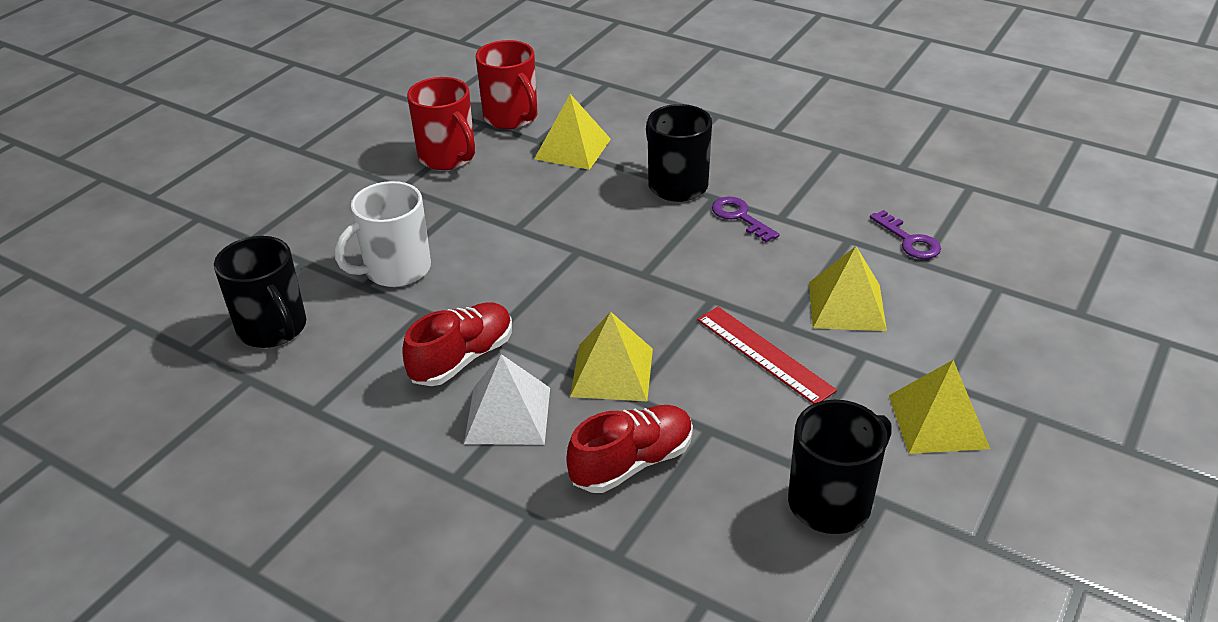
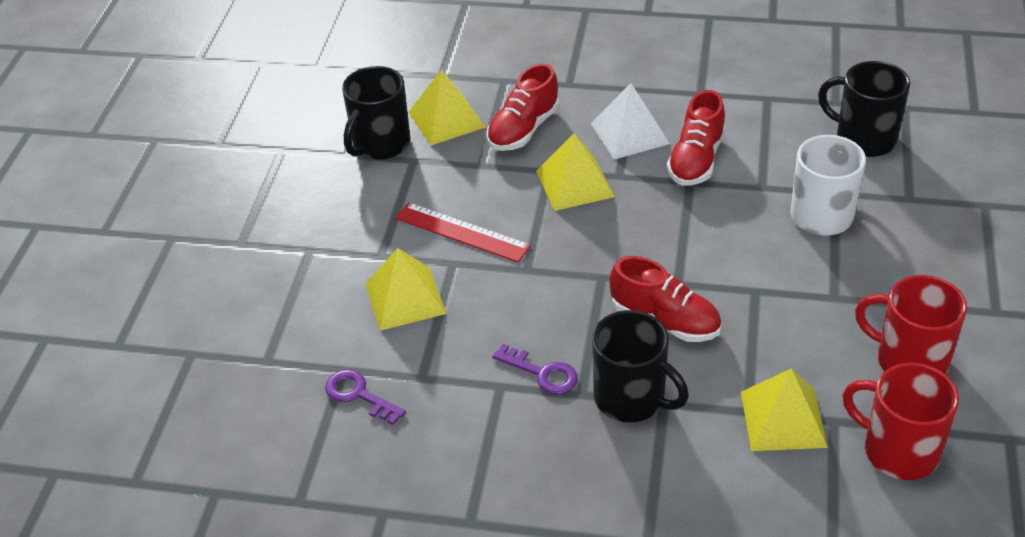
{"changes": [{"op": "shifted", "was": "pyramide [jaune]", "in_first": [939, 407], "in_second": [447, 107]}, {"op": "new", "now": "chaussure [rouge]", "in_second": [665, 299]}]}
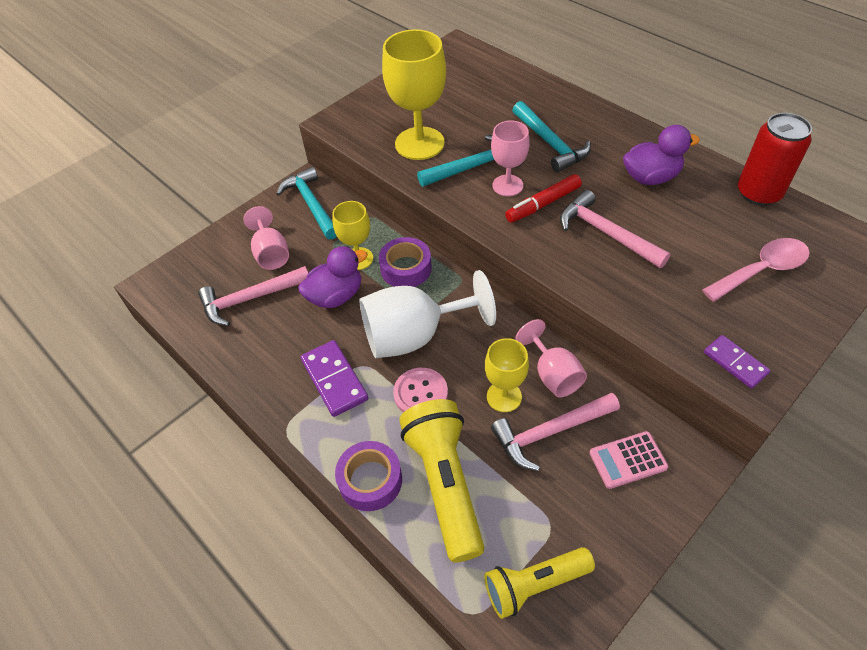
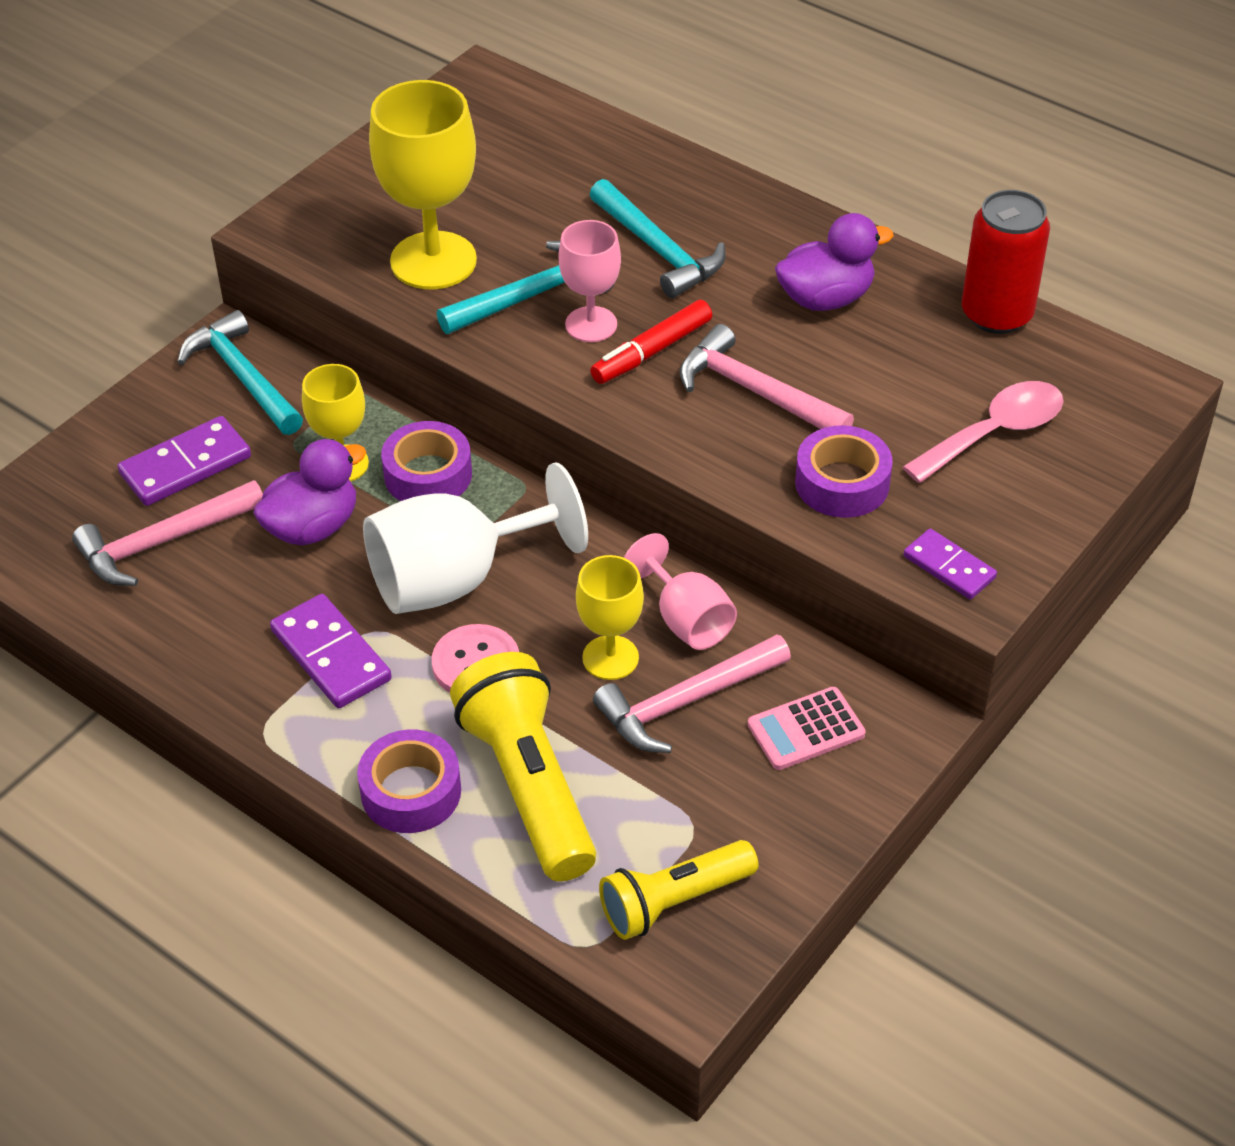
{"changes": [{"op": "swapped", "was": "verre à pied [rose]", "now": "domino [violet]", "in_first": [266, 238], "in_second": [184, 461]}, {"op": "new", "now": "ruban adhésif [violet]", "in_second": [844, 471]}]}
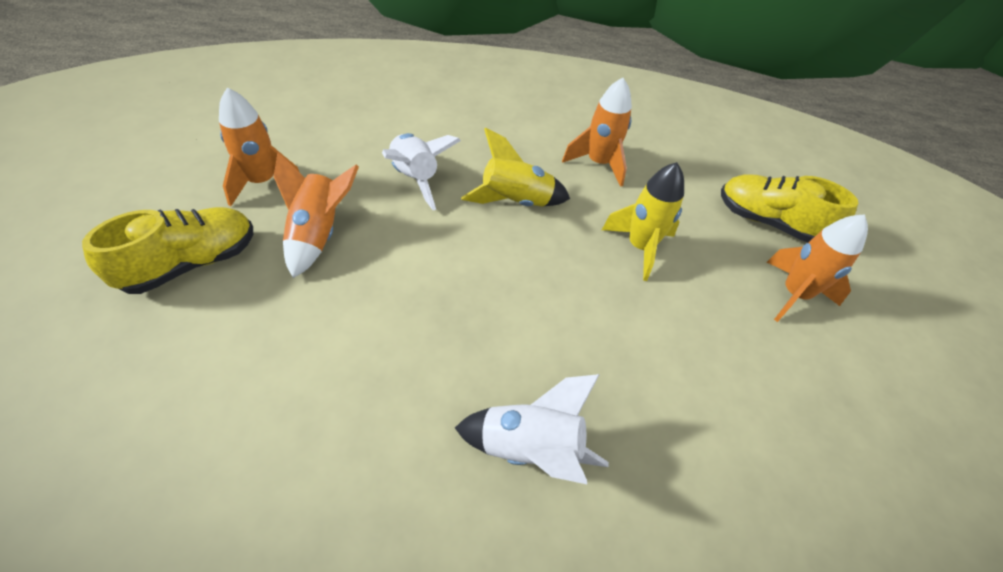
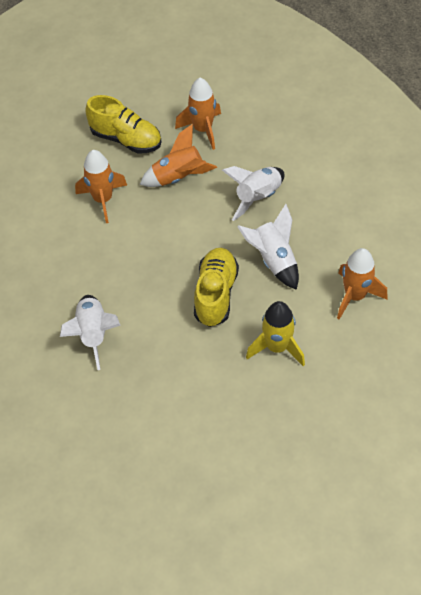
{"changes": [{"op": "repainted", "was": "fusée [jaune]", "now": "fusée [blanc]", "in_first": [515, 167], "in_second": [268, 247]}, {"op": "shifted", "was": "chaussure [jaune]", "in_first": [789, 208], "in_second": [216, 287]}, {"op": "shifted", "was": "fusée [orange]", "in_first": [817, 268], "in_second": [101, 186]}]}
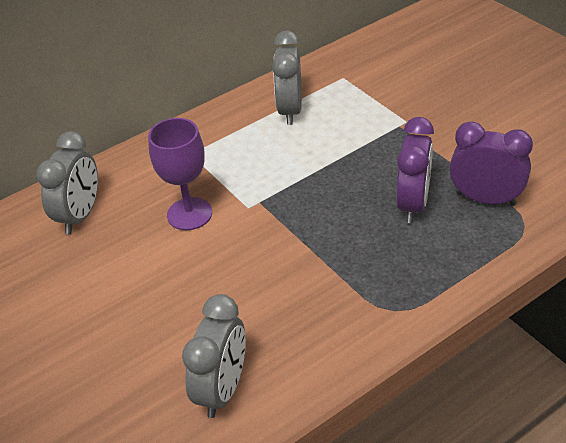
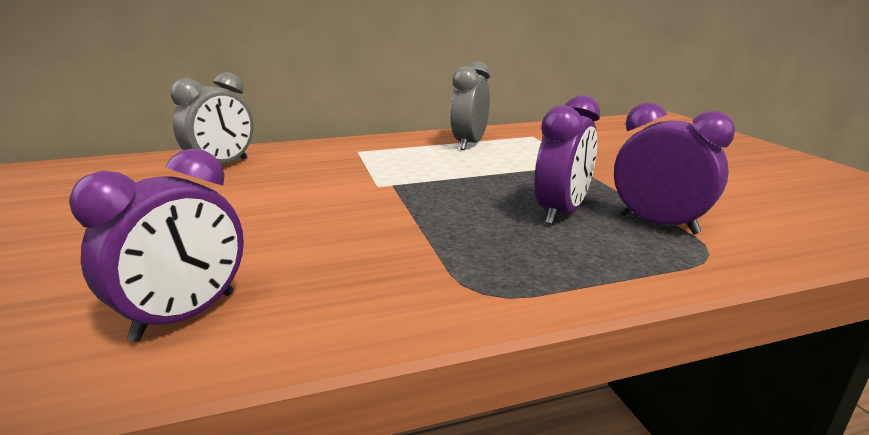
{"changes": [{"op": "gone", "was": "verre à pied [violet]", "in_first": [180, 174]}, {"op": "repainted", "was": "réveil [gris]", "now": "réveil [violet]", "in_first": [214, 356], "in_second": [156, 245]}]}
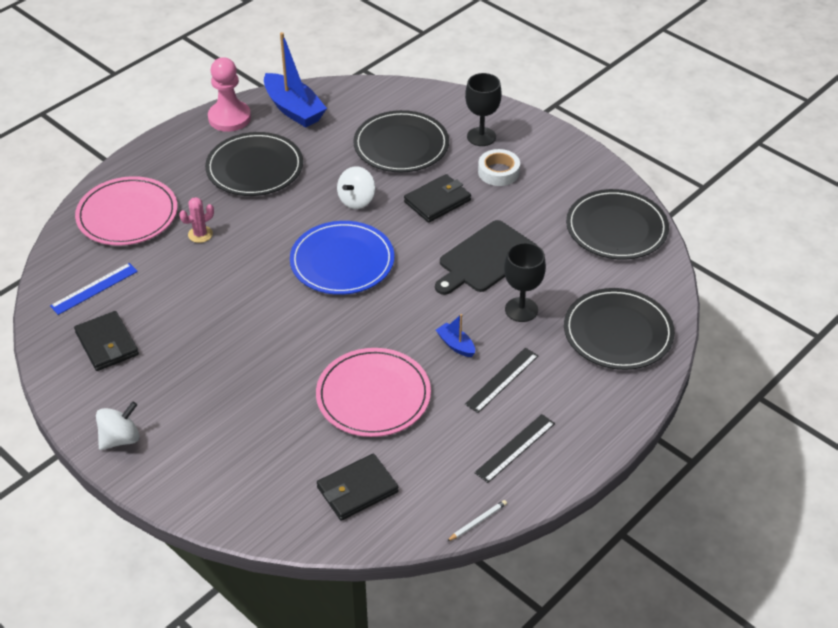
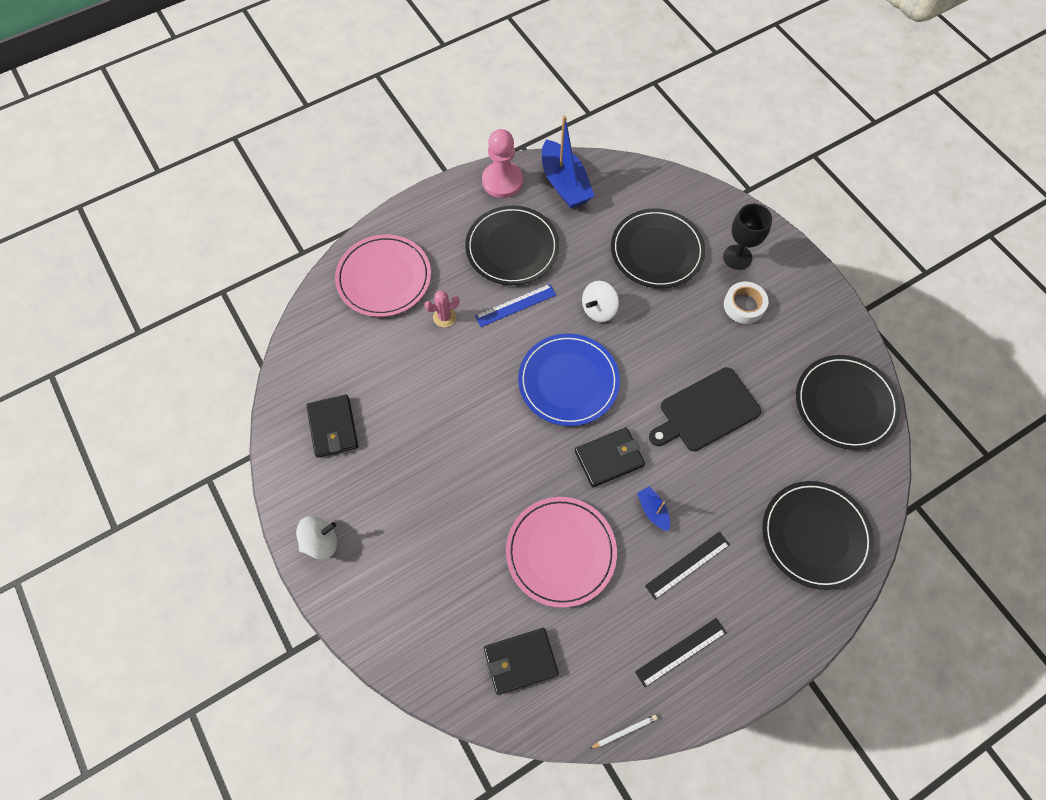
{"changes": [{"op": "shifted", "was": "règle [bleu]", "in_first": [94, 289], "in_second": [515, 305]}, {"op": "shifted", "was": "portefeuille [noir]", "in_first": [437, 198], "in_second": [610, 457]}, {"op": "gone", "was": "verre à pied [noir]", "in_first": [525, 282]}]}
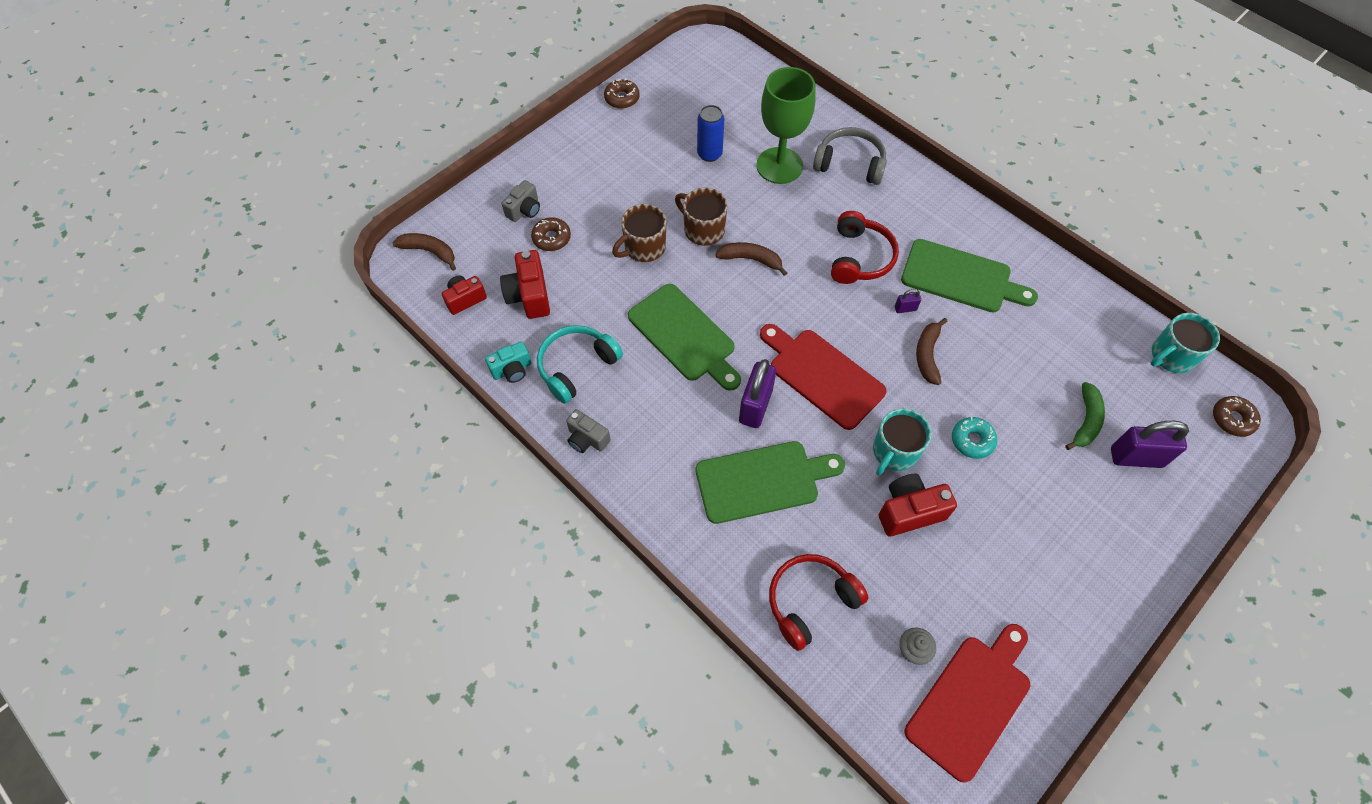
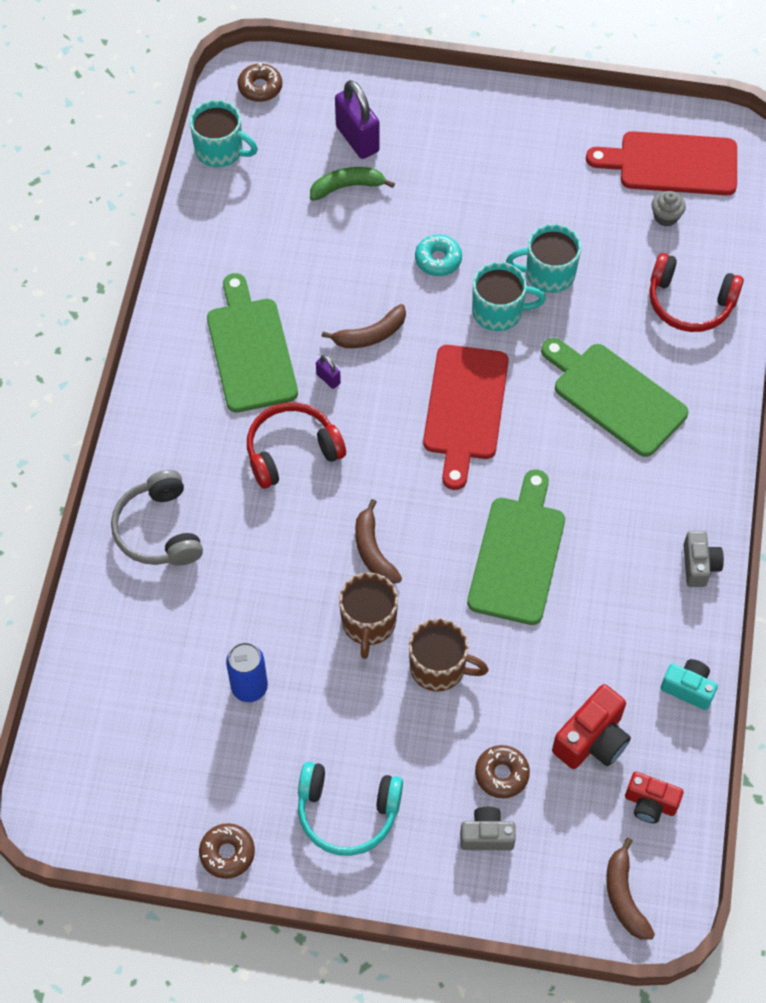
{"changes": [{"op": "shifted", "was": "casque audio [turquoise]", "in_first": [580, 364], "in_second": [350, 809]}, {"op": "gone", "was": "cadenas [violet]", "in_first": [757, 393]}, {"op": "gone", "was": "verre à pied [vert]", "in_first": [786, 125]}, {"op": "swapped", "was": "appareil photo [rouge]", "now": "tasse [turquoise]", "in_first": [918, 505], "in_second": [543, 258]}]}
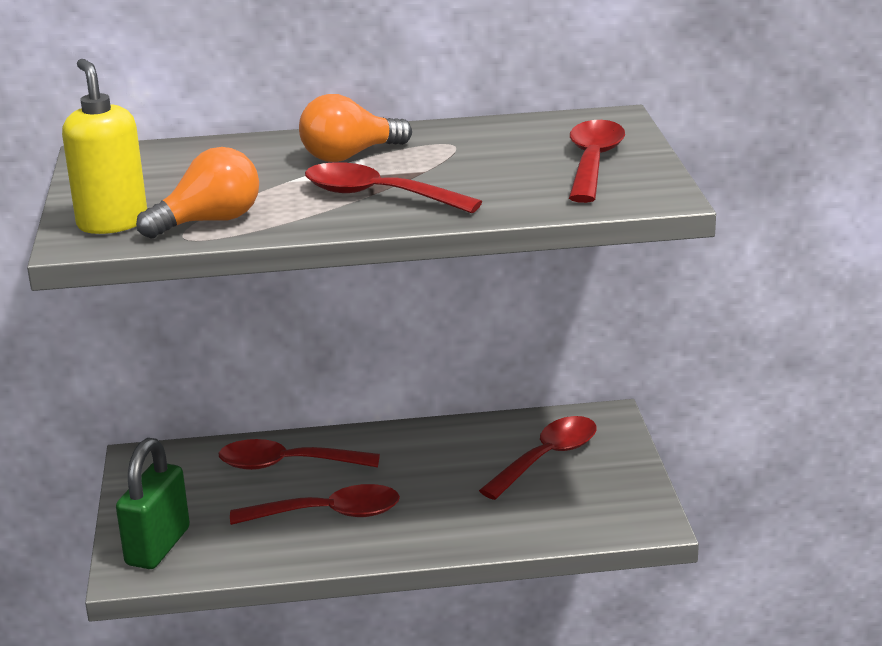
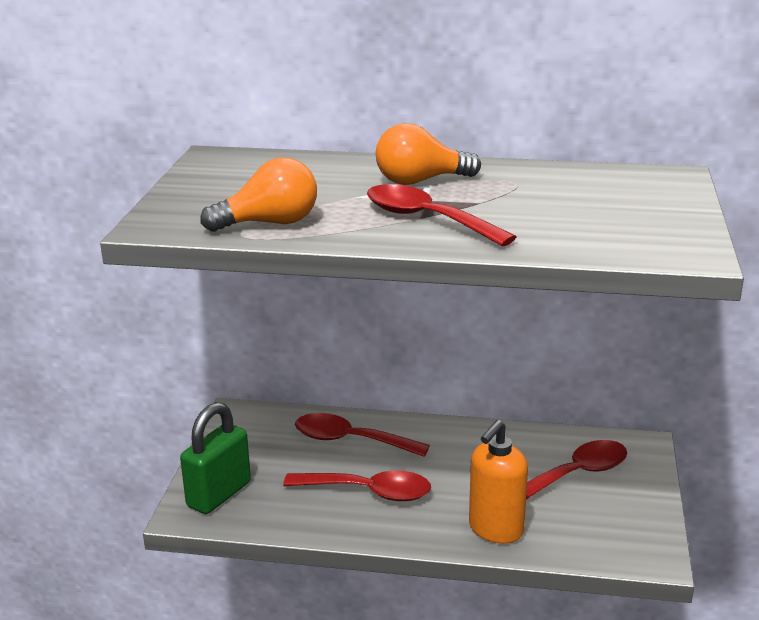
{"changes": [{"op": "gone", "was": "distributeur de savon [jaune]", "in_first": [104, 146]}, {"op": "gone", "was": "cuillère [rouge]", "in_first": [597, 161]}, {"op": "new", "now": "distributeur de savon [orange]", "in_second": [498, 482]}]}
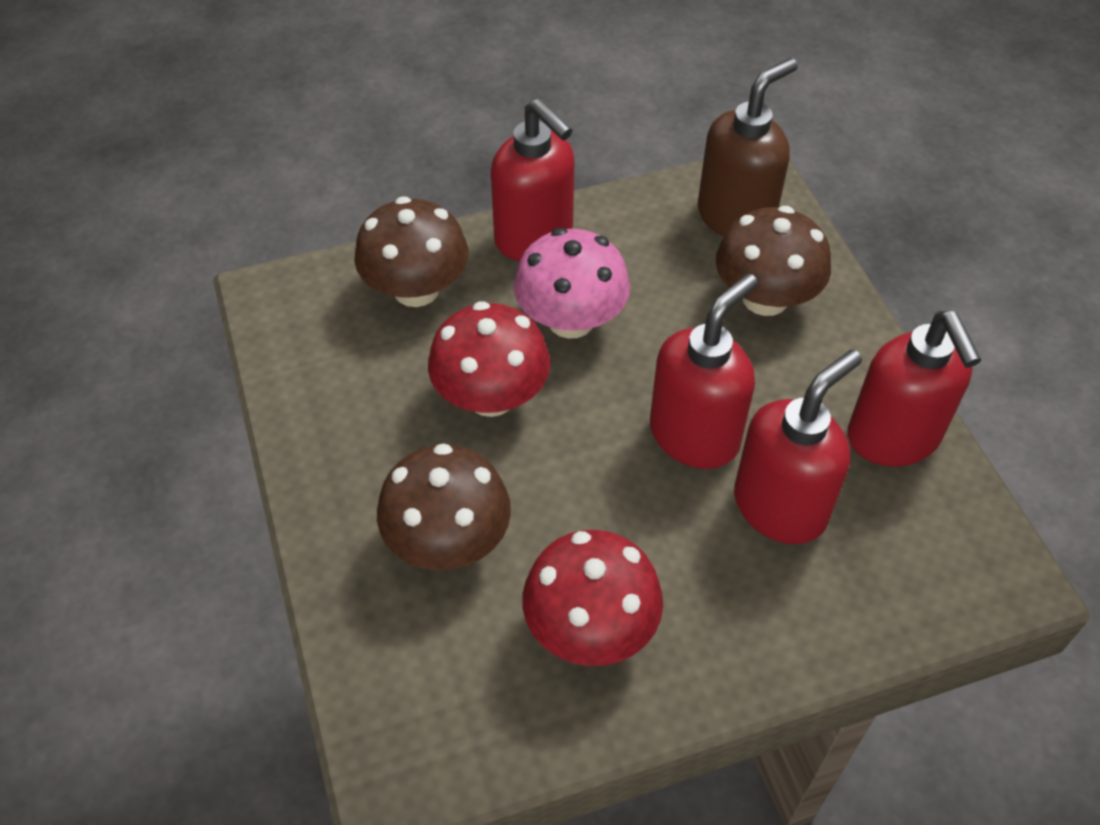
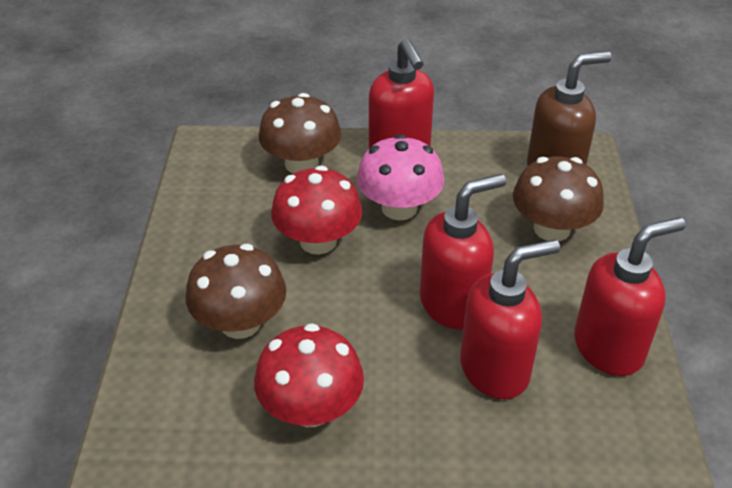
{"changes": [{"op": "rotated", "was": "distributeur de savon [rouge]", "in_first": [914, 388], "in_second": [630, 296], "clockwise": -120}]}
